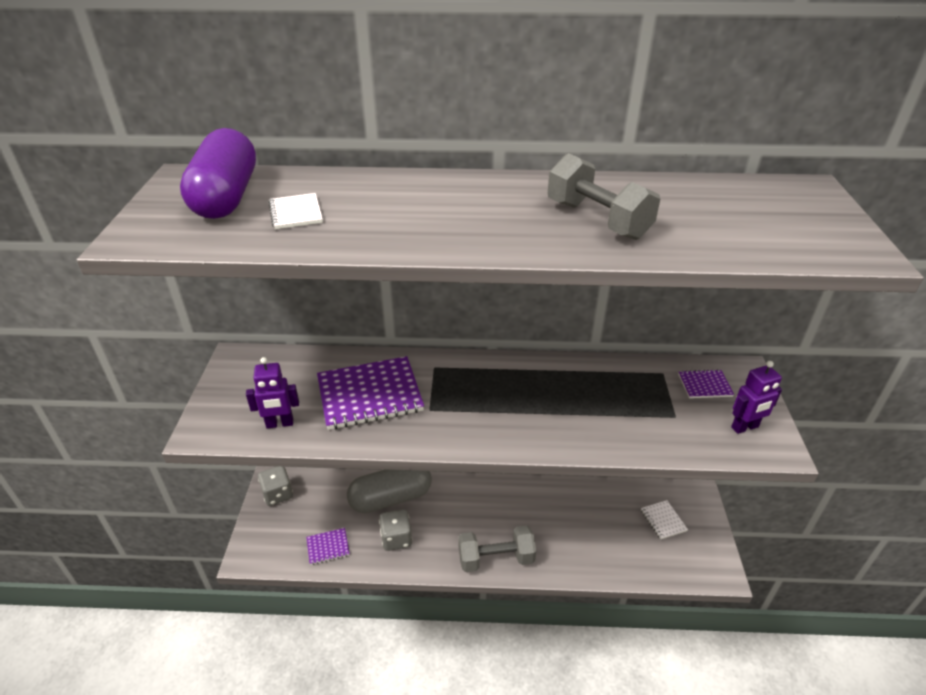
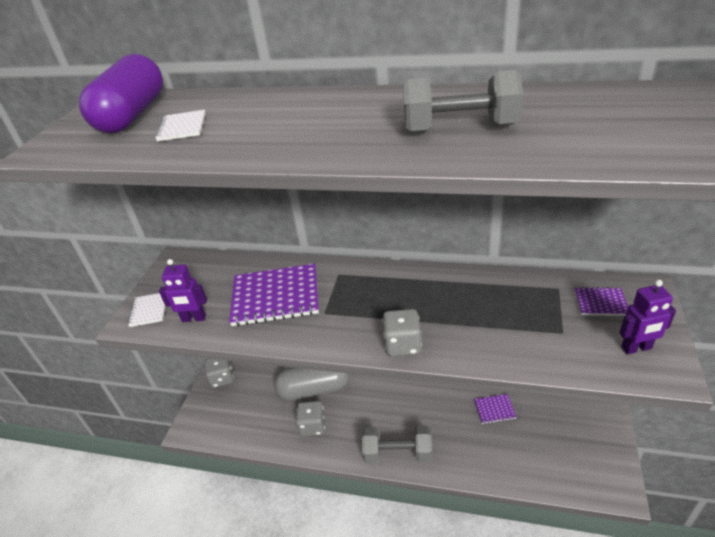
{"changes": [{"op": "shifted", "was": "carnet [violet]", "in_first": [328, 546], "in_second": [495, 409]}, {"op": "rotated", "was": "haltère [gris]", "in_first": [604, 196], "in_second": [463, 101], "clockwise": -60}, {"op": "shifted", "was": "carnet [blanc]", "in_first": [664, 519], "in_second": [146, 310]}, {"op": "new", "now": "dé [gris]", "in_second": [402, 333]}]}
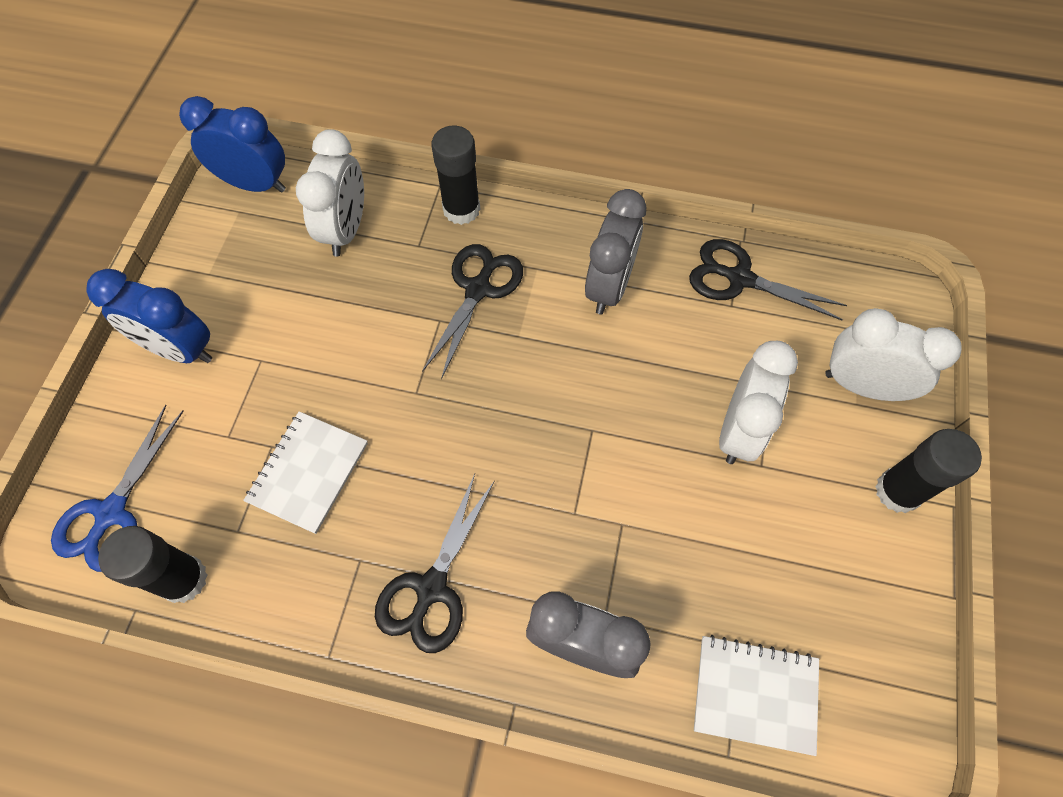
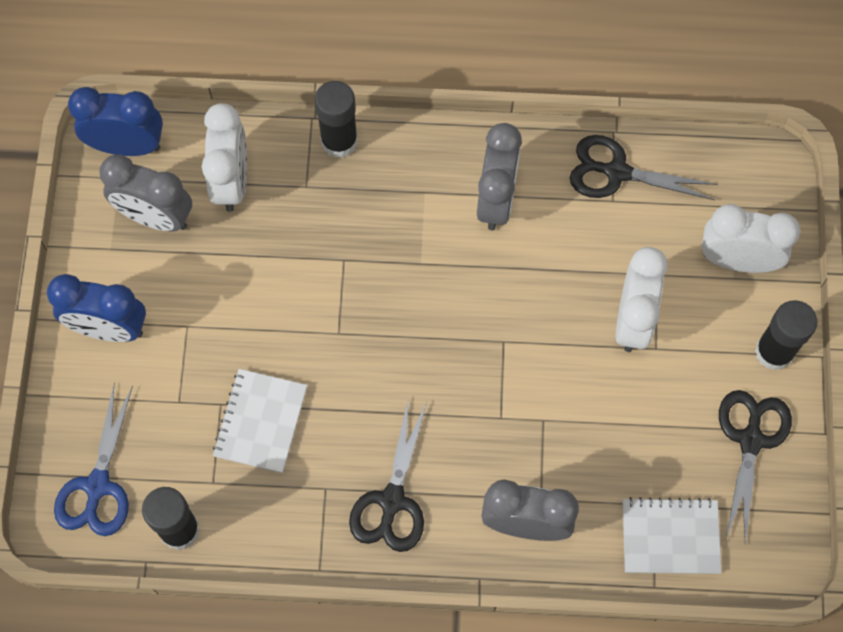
{"changes": [{"op": "shifted", "was": "ciseaux [noir]", "in_first": [472, 312], "in_second": [755, 466]}, {"op": "new", "now": "réveil [gris]", "in_second": [146, 193]}]}
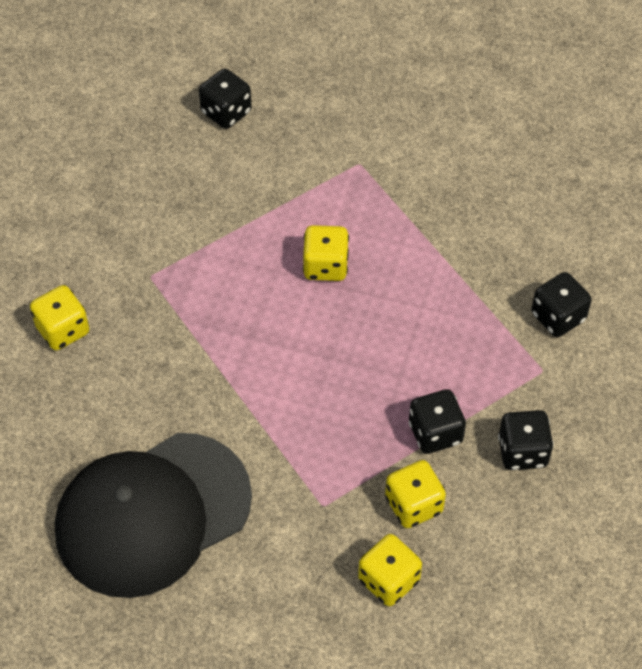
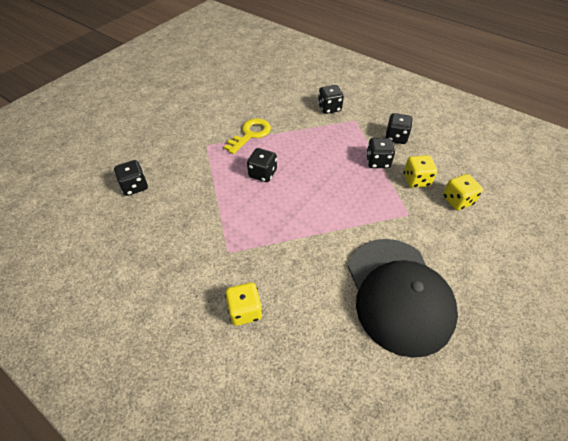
{"changes": [{"op": "repainted", "was": "dé [jaune]", "now": "dé [noir]", "in_first": [326, 253], "in_second": [262, 165]}, {"op": "new", "now": "clé [jaune]", "in_second": [247, 136]}]}
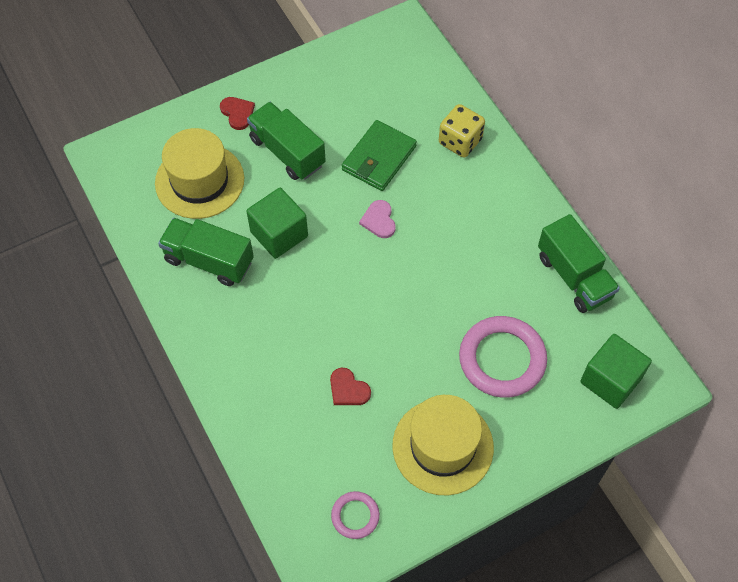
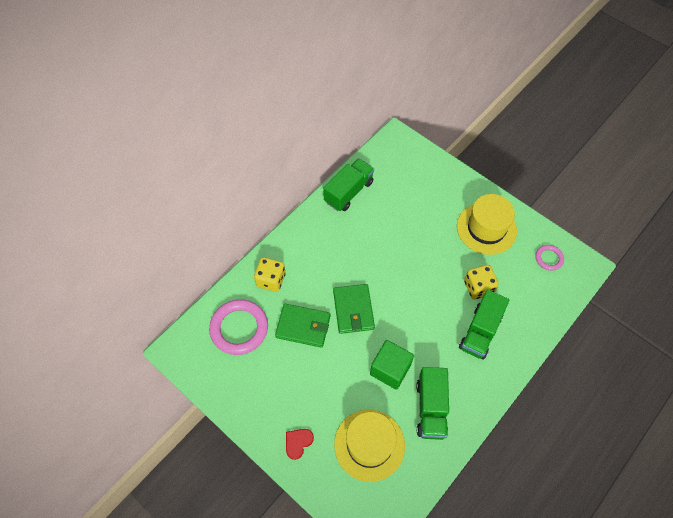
{"changes": [{"op": "shifted", "was": "camion [vert]", "in_first": [286, 141], "in_second": [484, 325]}, {"op": "swapped", "was": "cœur [rouge]", "now": "dé [jaune]", "in_first": [350, 386], "in_second": [481, 282]}, {"op": "swapped", "was": "cœur [rose]", "now": "portefeuille [vert]", "in_first": [377, 219], "in_second": [354, 309]}, {"op": "shifted", "was": "anneau [rose]", "in_first": [503, 357], "in_second": [238, 327]}, {"op": "gone", "was": "cube [vert]", "in_first": [616, 371]}]}
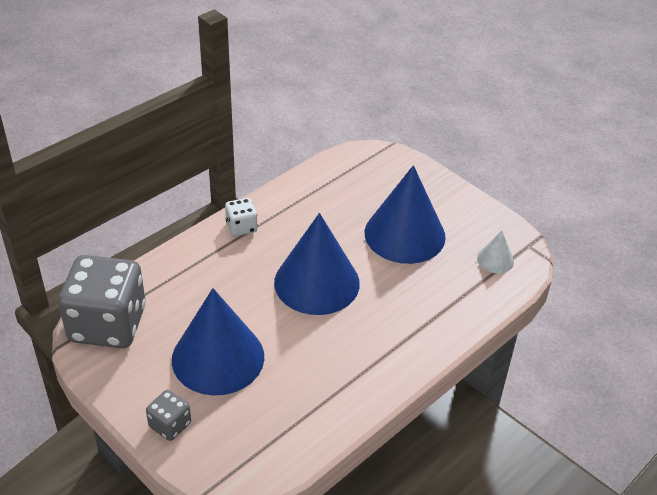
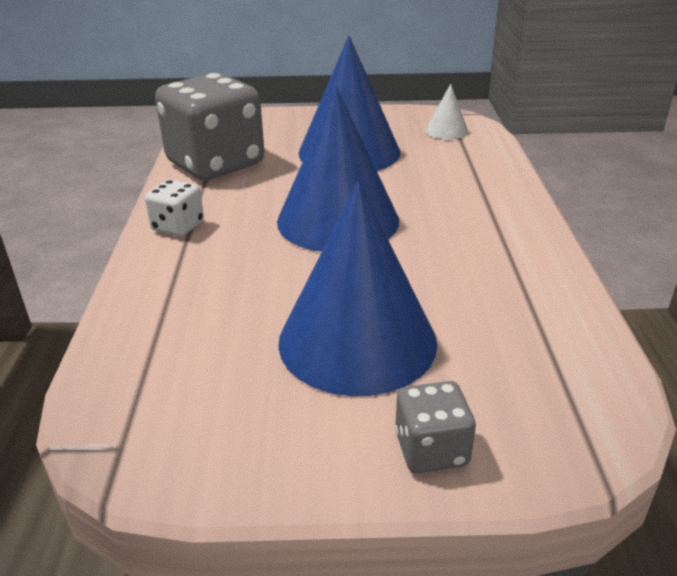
{"changes": [{"op": "shifted", "was": "dé [gris]", "in_first": [102, 301], "in_second": [209, 126]}]}
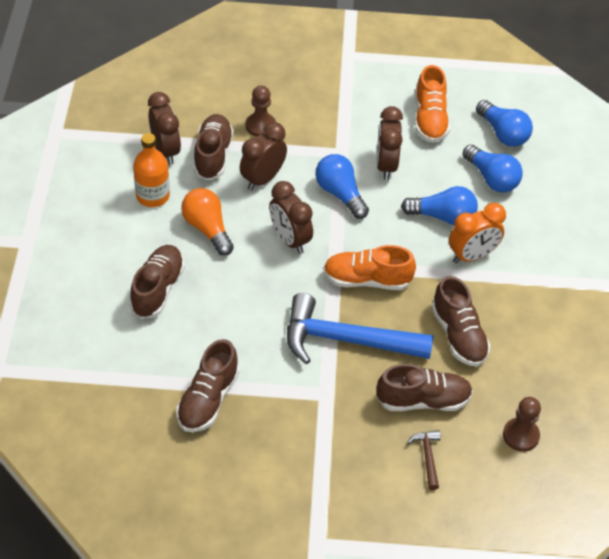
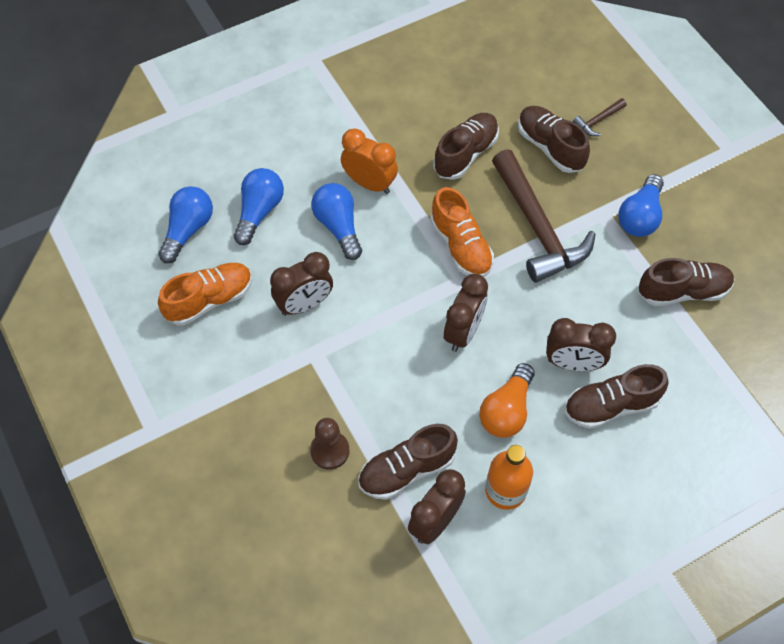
{"changes": [{"op": "shifted", "was": "réveil [marron]", "in_first": [263, 156], "in_second": [581, 344]}, {"op": "repainted", "was": "marteau [bleu]", "now": "marteau [marron]", "in_first": [360, 328], "in_second": [544, 216]}, {"op": "shifted", "was": "ampoule [bleu]", "in_first": [342, 186], "in_second": [641, 205]}, {"op": "gone", "was": "pion [marron]", "in_first": [522, 424]}]}
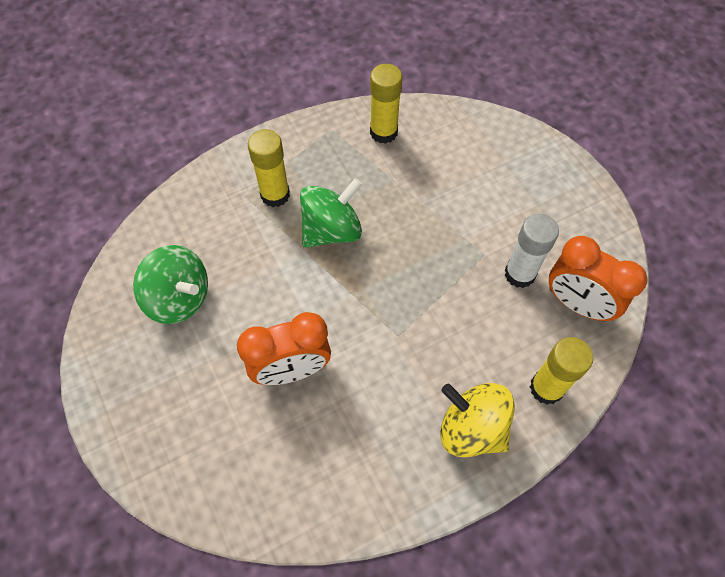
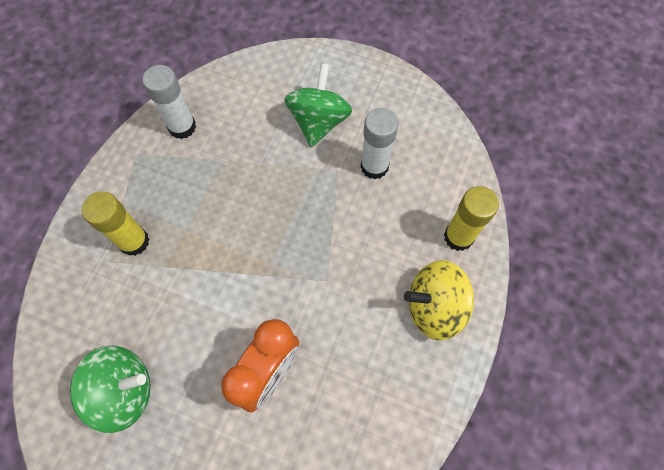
{"changes": [{"op": "shifted", "was": "toupie [vert]", "in_first": [331, 213], "in_second": [318, 105]}, {"op": "repainted", "was": "bâton de colle [jaune]", "now": "bâton de colle [blanc]", "in_first": [386, 104], "in_second": [169, 102]}, {"op": "gone", "was": "réveil [orange]", "in_first": [598, 279]}]}
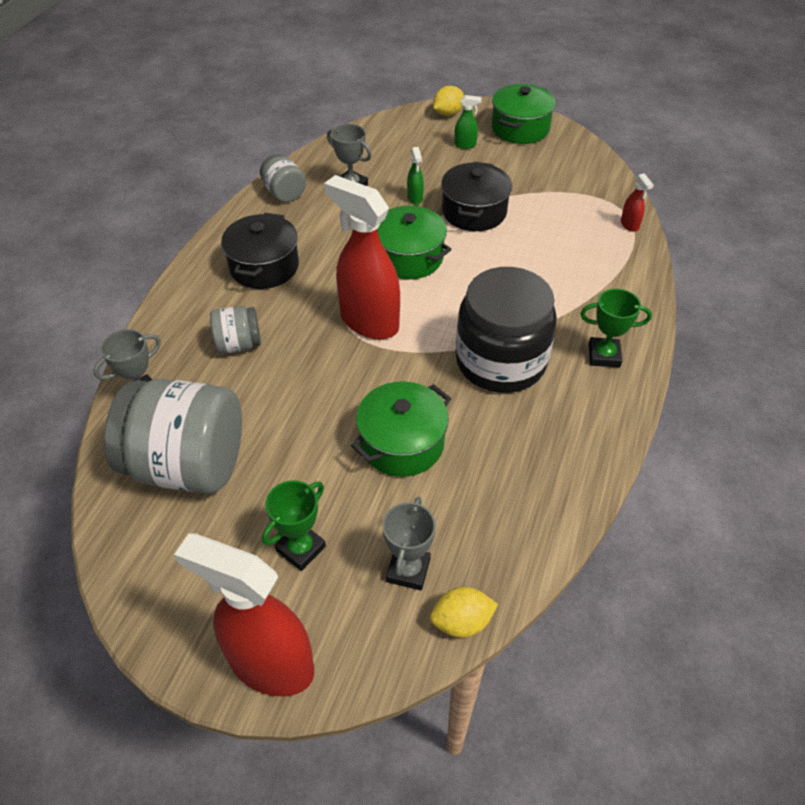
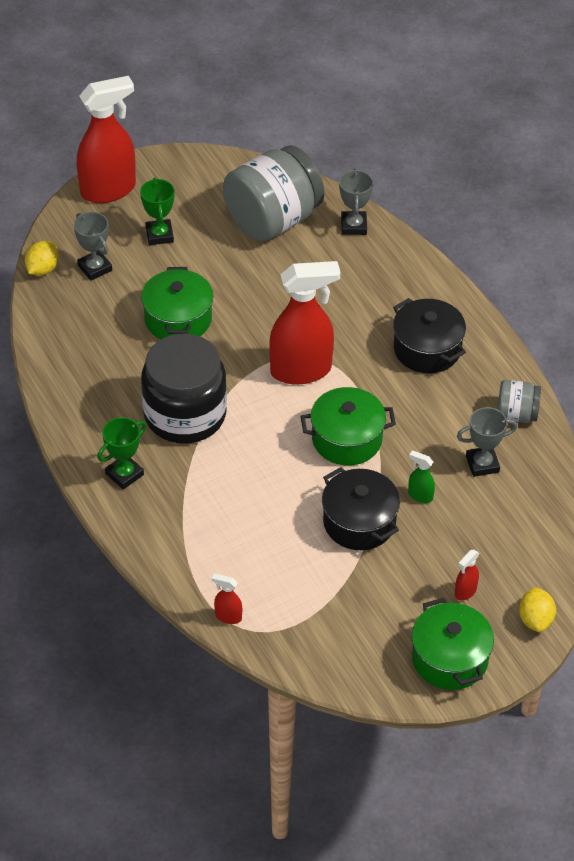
{"changes": [{"op": "gone", "was": "bocal [gris]", "in_first": [235, 330]}, {"op": "repainted", "was": "vaporisateur [vert]", "now": "vaporisateur [rouge]", "in_first": [467, 122], "in_second": [467, 575]}]}
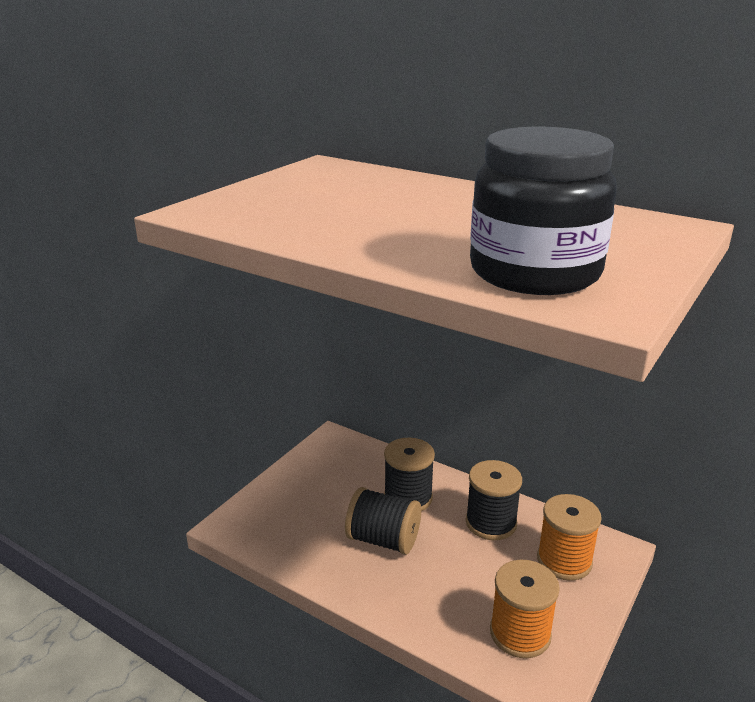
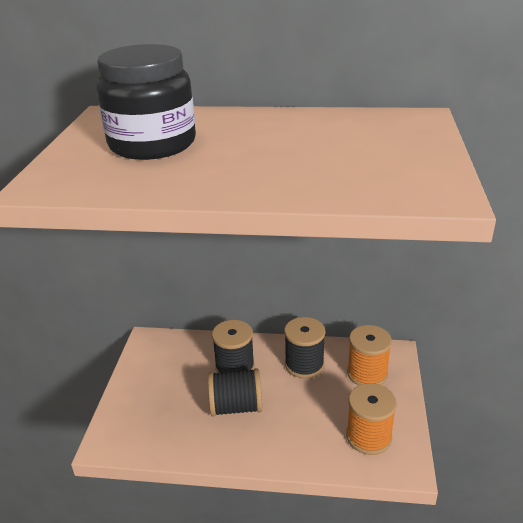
{"changes": [{"op": "shifted", "was": "bocal [noir]", "in_first": [543, 211], "in_second": [146, 102]}]}
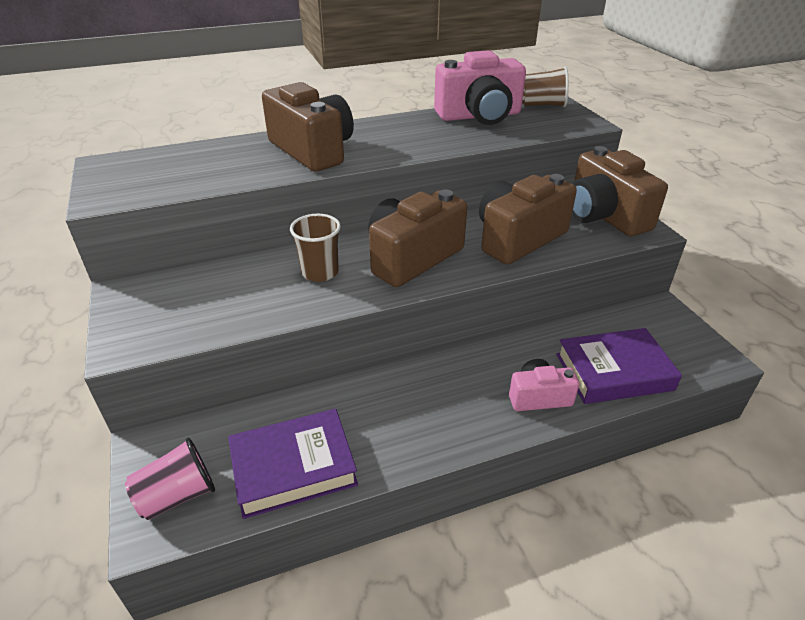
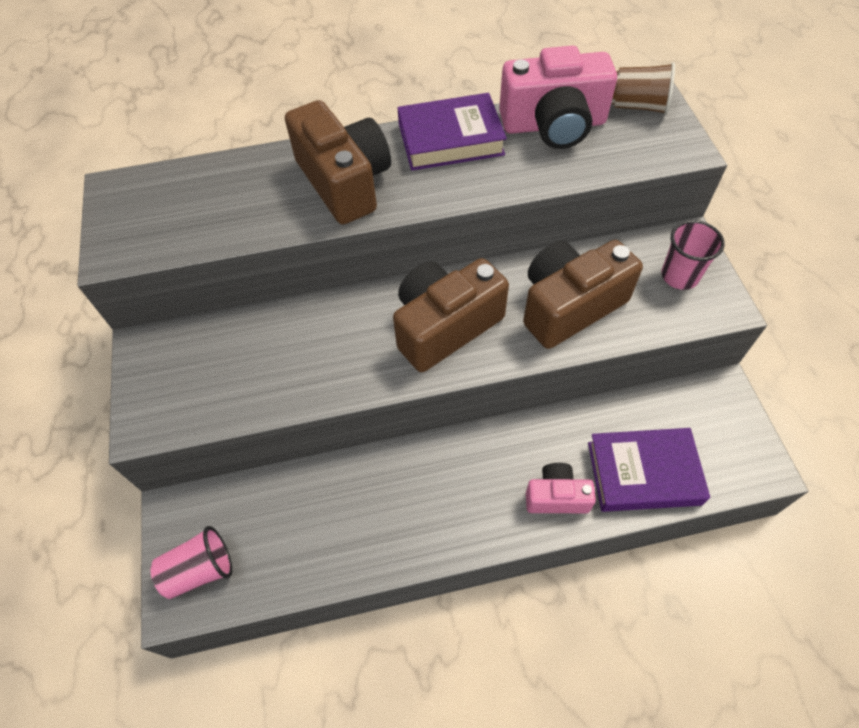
{"changes": [{"op": "shifted", "was": "livre [violet]", "in_first": [293, 464], "in_second": [452, 132]}, {"op": "gone", "was": "gobelet [marron]", "in_first": [315, 248]}, {"op": "swapped", "was": "appareil photo [marron]", "now": "gobelet [rose]", "in_first": [620, 191], "in_second": [693, 255]}]}
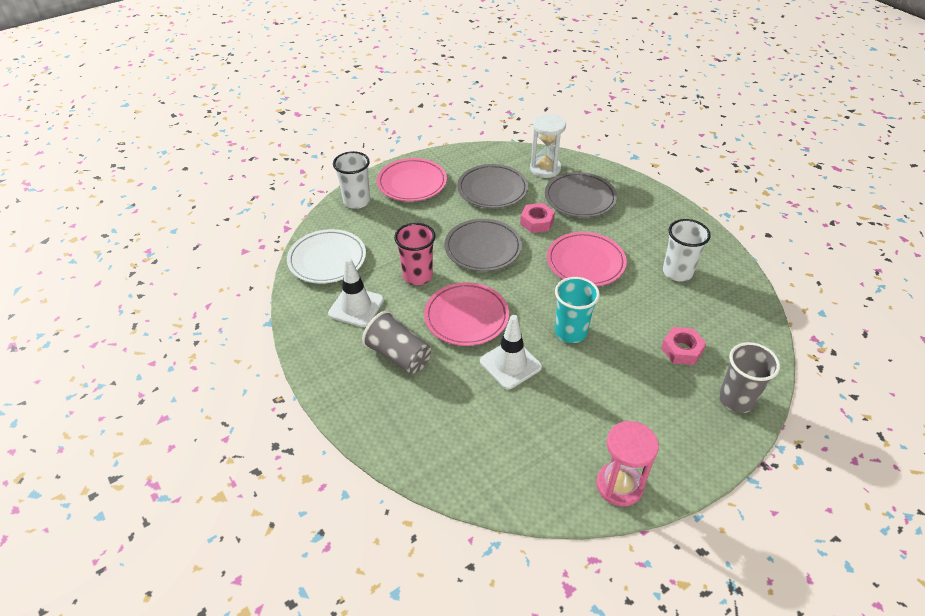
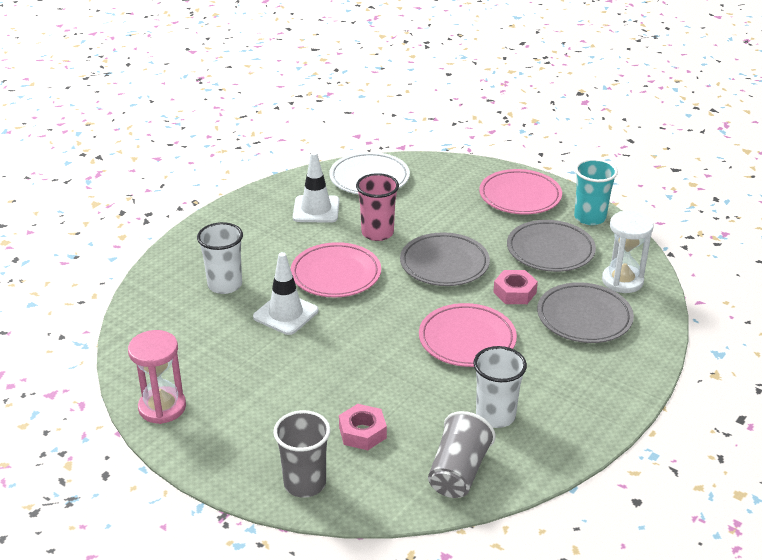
{"changes": [{"op": "shifted", "was": "gobelet [blanc]", "in_first": [351, 180], "in_second": [220, 258]}, {"op": "shifted", "was": "gobelet [gris]", "in_first": [396, 342], "in_second": [462, 454]}, {"op": "shifted", "was": "gobelet [turquoise]", "in_first": [577, 310], "in_second": [596, 192]}]}
